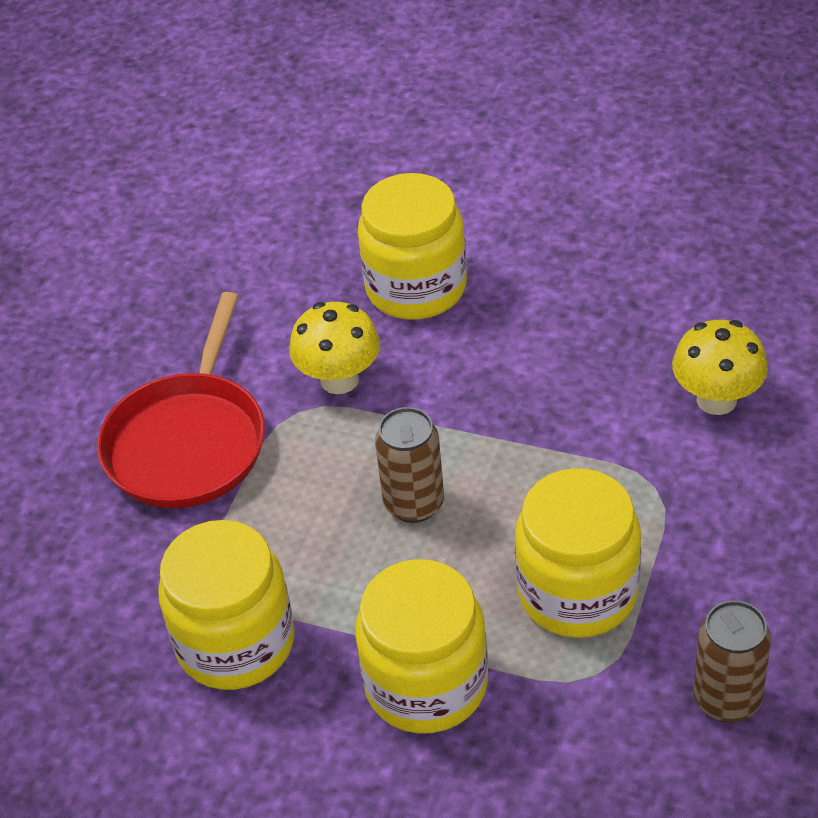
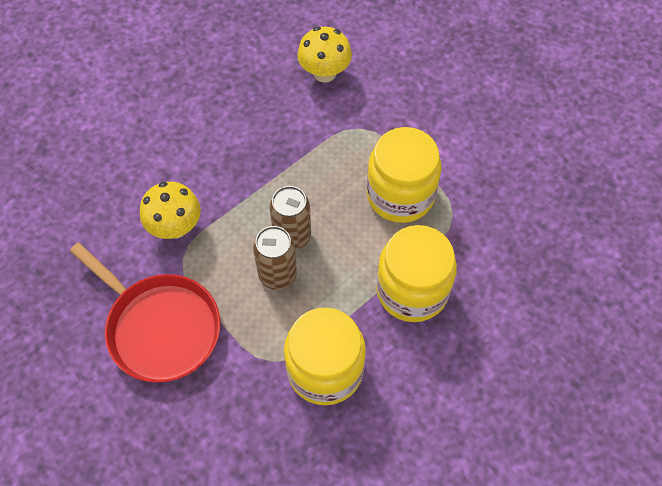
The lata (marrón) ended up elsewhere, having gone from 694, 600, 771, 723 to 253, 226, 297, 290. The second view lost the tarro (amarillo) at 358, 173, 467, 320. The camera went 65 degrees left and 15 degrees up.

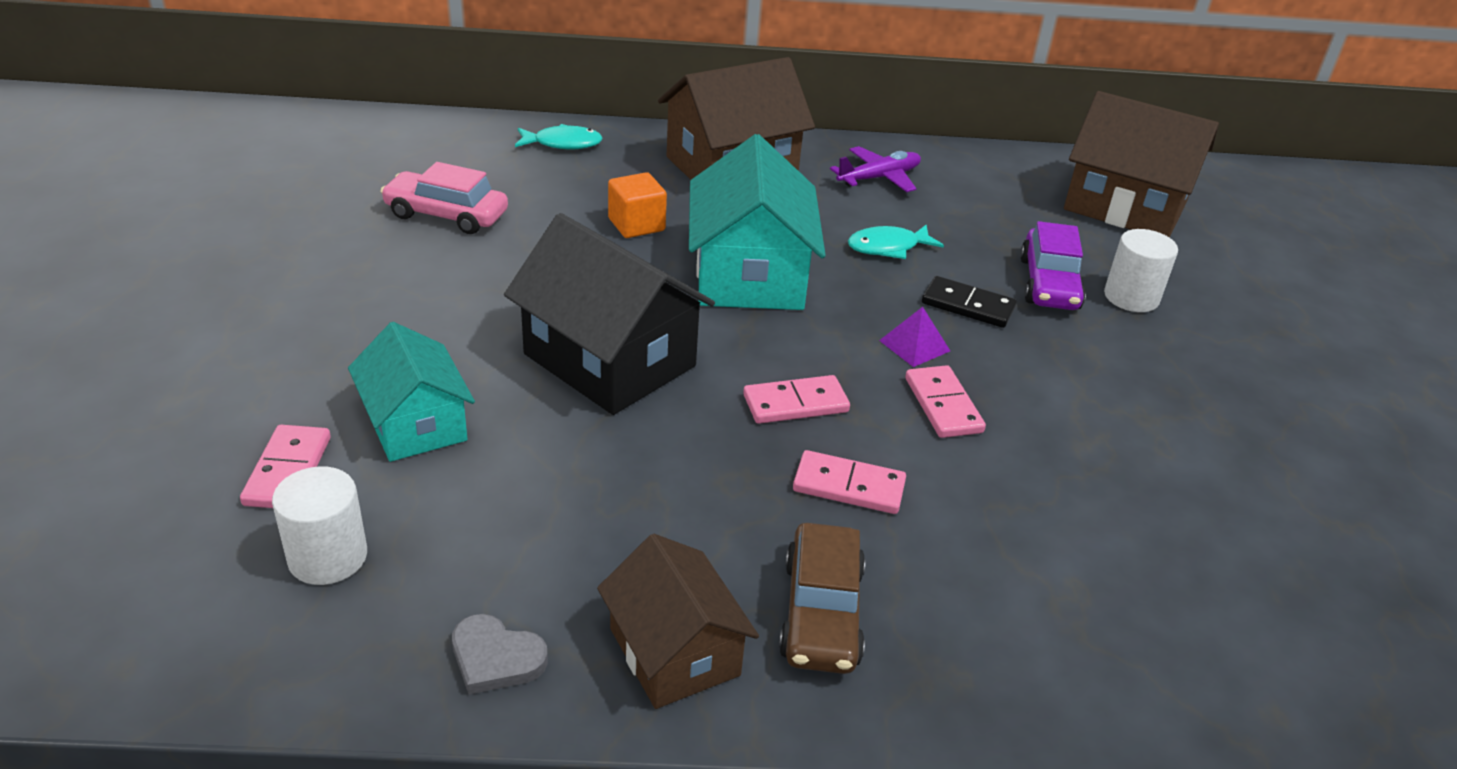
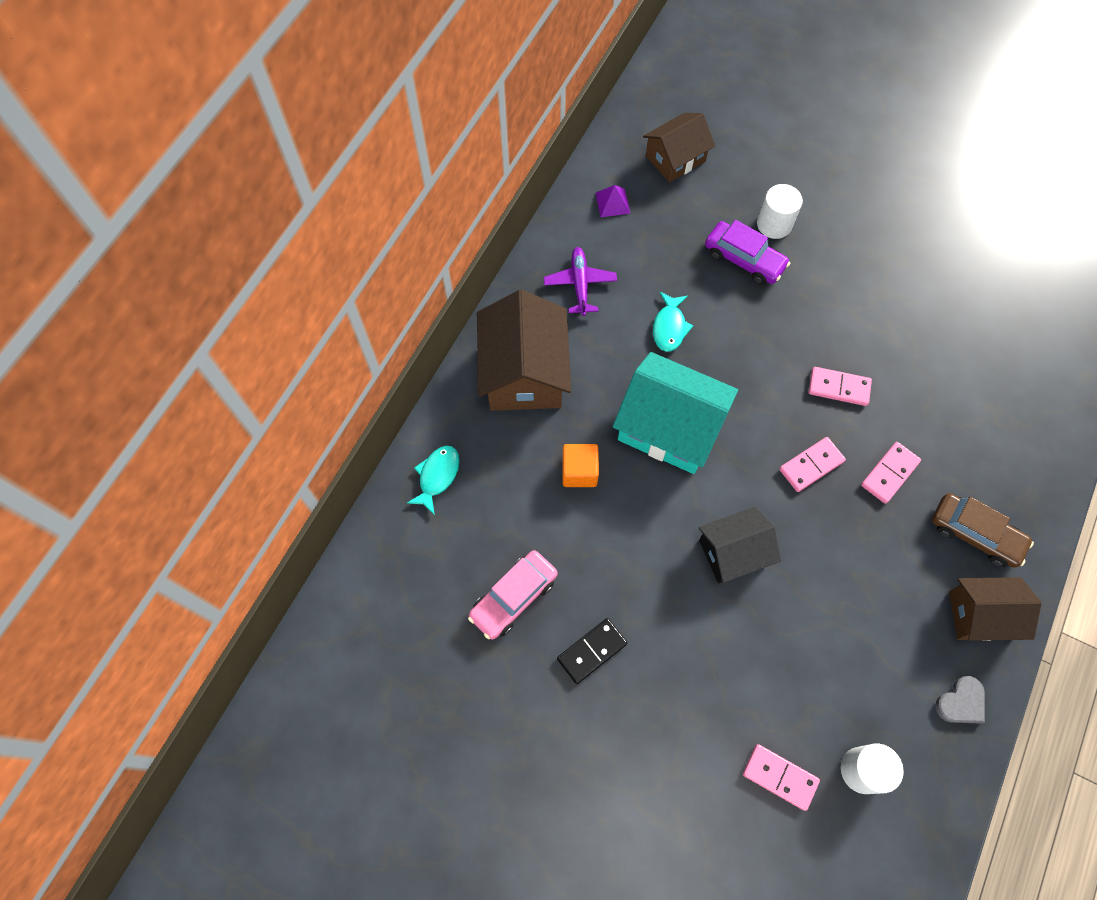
The ficha de dominó (negro) ended up elsewhere, having gone from 922, 276, 1017, 328 to 557, 618, 627, 684. The pirámide (morado) ended up elsewhere, having gone from 879, 307, 950, 367 to 596, 185, 630, 217. The size of the casa (marrón) at 1064, 91, 1219, 238 changed by a factor of 0.63. The size of the casa (negro) at 504, 213, 715, 415 changed by a factor of 0.63. The ficha de dominó (rosa) at 743, 375, 850, 424 ended up facing another way, 45 degrees clockwise from before. The second view lost the casa (turquesa) at 348, 322, 475, 462. The camera went 60 degrees left and 30 degrees up.

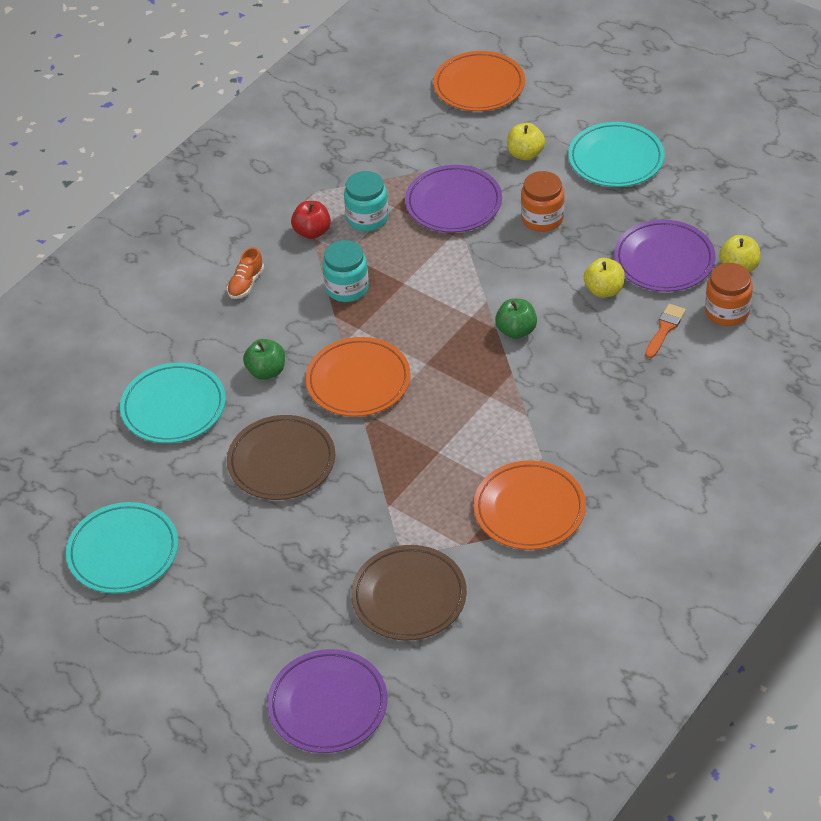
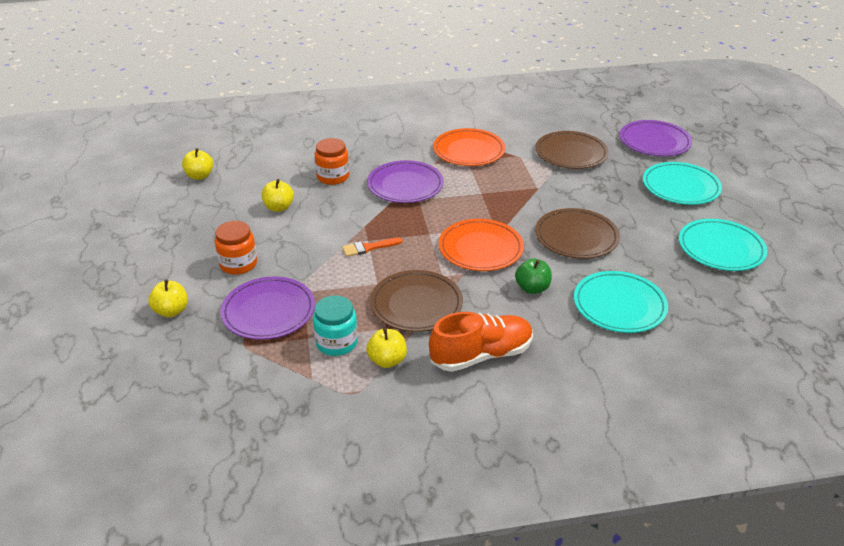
The tarro (naranja) ended up elsewhere, having gone from 705, 263, 753, 326 to 315, 138, 349, 185. The pincel (naranja) ended up elsewhere, having gone from 645, 304, 686, 358 to 342, 238, 403, 257. What was the manzana (rojo) at 291, 201, 331, 239 turned into the manzana (amarillo) at 366, 328, 407, 368. The plato (morado) ended up elsewhere, having gone from 614, 220, 715, 292 to 367, 160, 444, 203. Where the tarro (turquesa) stood at 322, 240, 369, 302, the plato (marrón) came to stand at 370, 270, 463, 332. The size of the zapato (naranja) at 227, 247, 264, 299 changed by a factor of 1.96. The plato (turquesa) ended up elsewhere, having gone from 568, 122, 665, 187 to 643, 162, 722, 205. The second view lost the plato (naranja) at 433, 51, 525, 111. The second view lost the manzana (verde) at 495, 299, 537, 339. The camera went 140 degrees left and 10 degrees down.

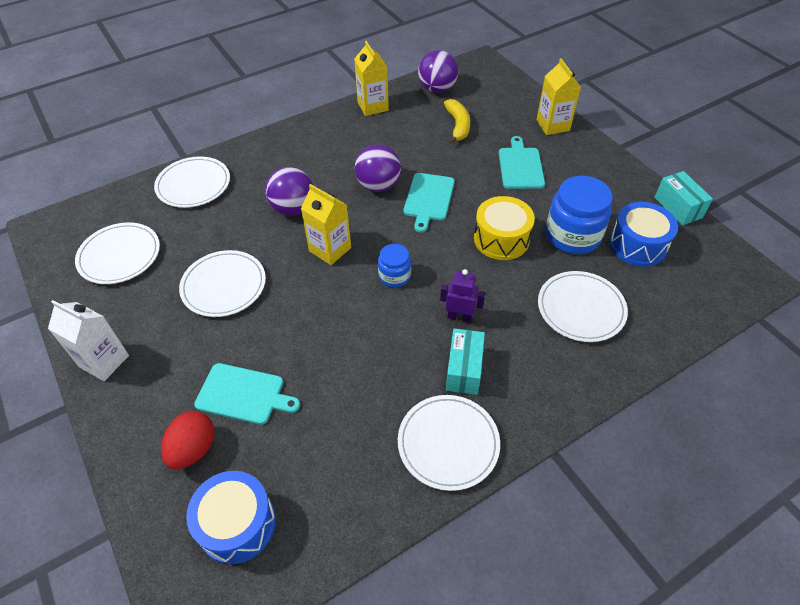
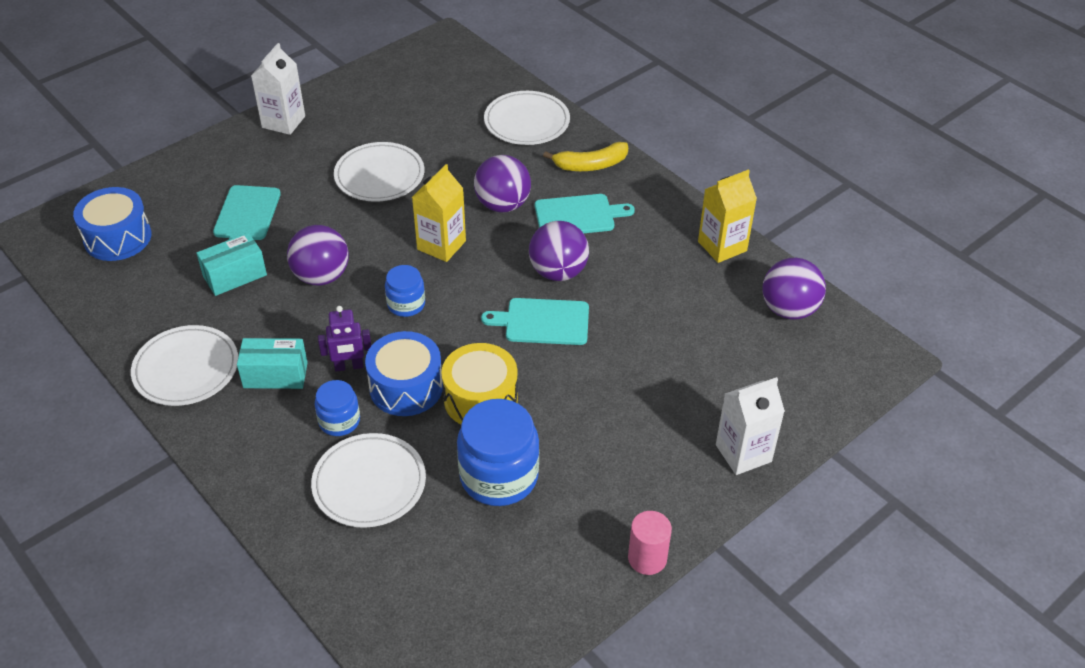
The caja (turquesa) ended up elsewhere, having gone from 654, 171, 713, 226 to 196, 232, 267, 296. The second view gained the pelota (morado) at 287, 225, 349, 285. The second view gained the tarro (azul) at 315, 380, 360, 436. The robot (morado) at 440, 269, 485, 323 ended up facing another way, 75 degrees clockwise from before. The tambor (azul) ended up elsewhere, having gone from 609, 202, 678, 267 to 365, 331, 443, 416. The tabla de cortar (turquesa) ended up elsewhere, having gone from 499, 136, 545, 189 to 535, 194, 635, 233. The plátano (amarillo) ended up elsewhere, having gone from 444, 99, 470, 144 to 543, 142, 628, 171. The second view gained the cilindro (rosa) at 628, 511, 672, 575. What was the cartón de leche (amarillo) at 536, 59, 581, 135 turned into the cartón de leche (blanco) at 716, 377, 785, 475. The second view lost the plato (blanco) at 75, 222, 160, 284. The second view lost the huevo (rojo) at 161, 411, 215, 469. The camera went 80 degrees right and 5 degrees down.

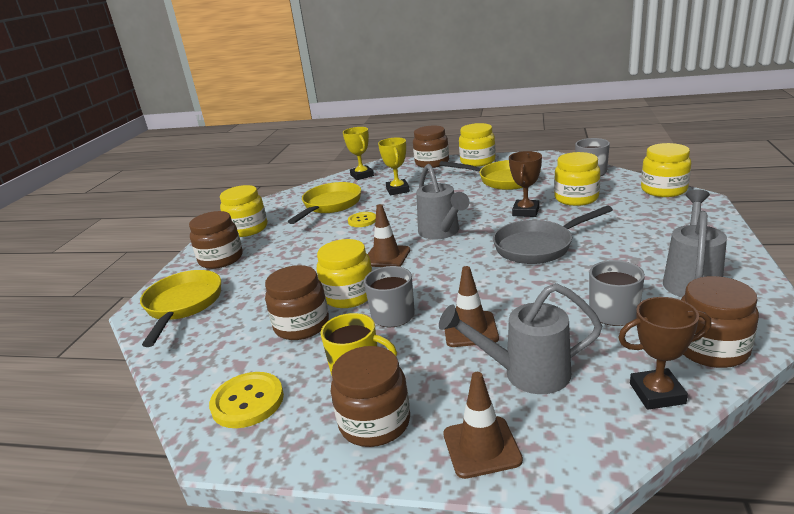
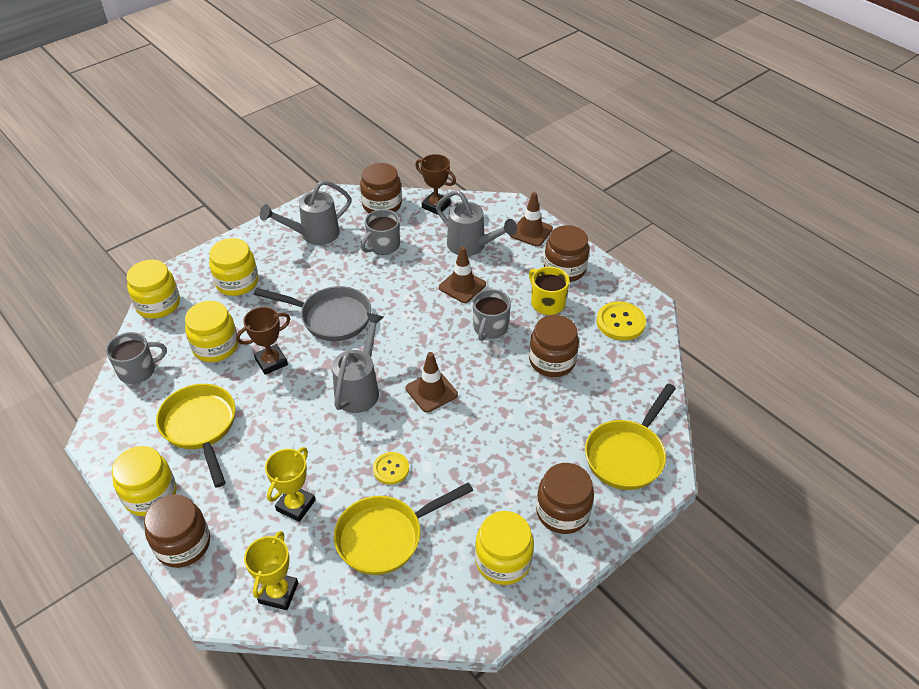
The tarro (amarillo) ended up elsewhere, having gone from 317, 239, 372, 308 to 209, 238, 258, 296. The camera went 145 degrees left and 20 degrees up.

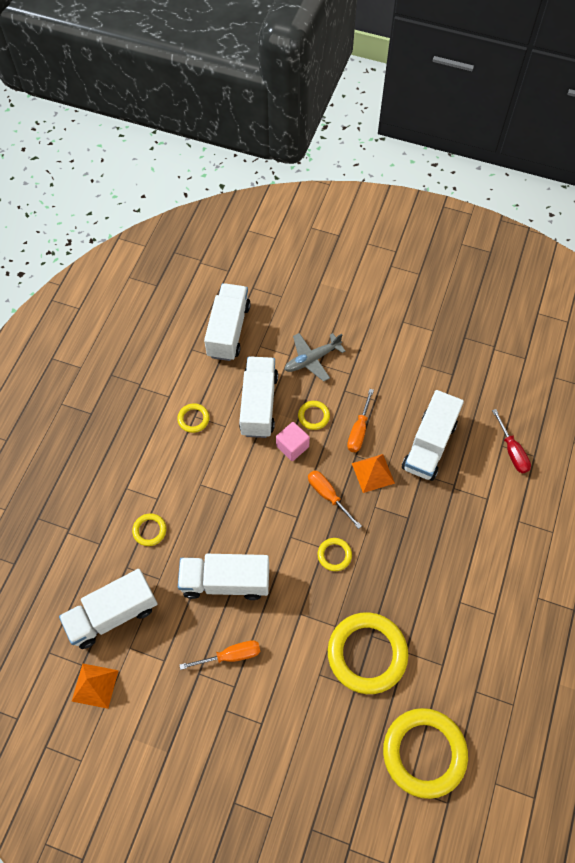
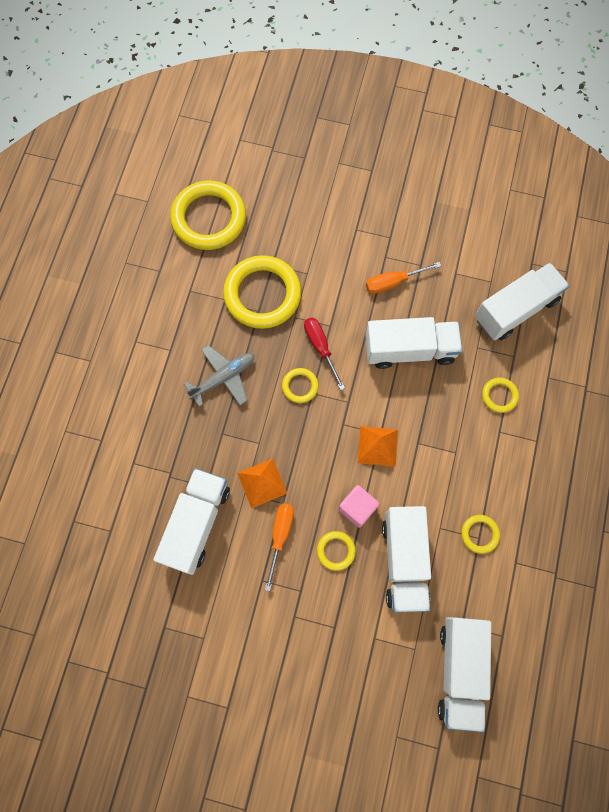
The avión (gris) ended up elsewhere, having gone from 285, 333, 346, 382 to 184, 345, 254, 407. The destornillador (rojo) ended up elsewhere, having gone from 492, 409, 531, 473 to 304, 317, 345, 390. The pirámide (naranja) ended up elsewhere, having gone from 72, 663, 119, 709 to 357, 426, 398, 467. The second view lost the destornillador (naranja) at 308, 470, 362, 529. The camera went 175 degrees right and 10 degrees up.

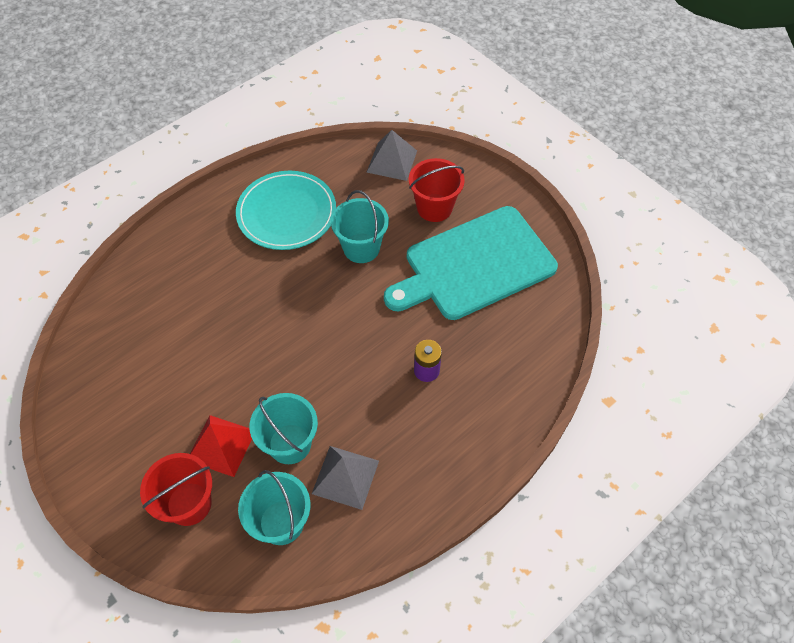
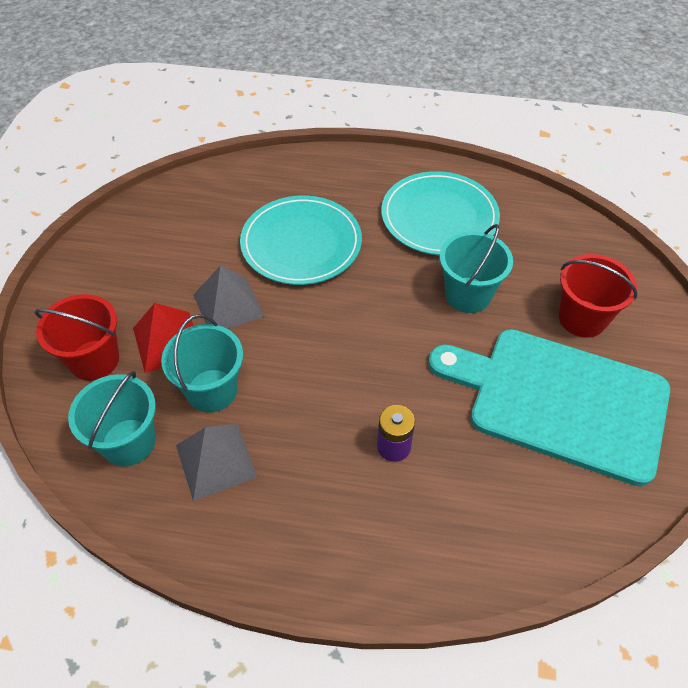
The pirámide (gris) ended up elsewhere, having gone from 366, 130, 417, 181 to 193, 265, 265, 329. The second view gained the plato (turquesa) at 240, 196, 362, 285. The camera went 50 degrees right and 5 degrees down.

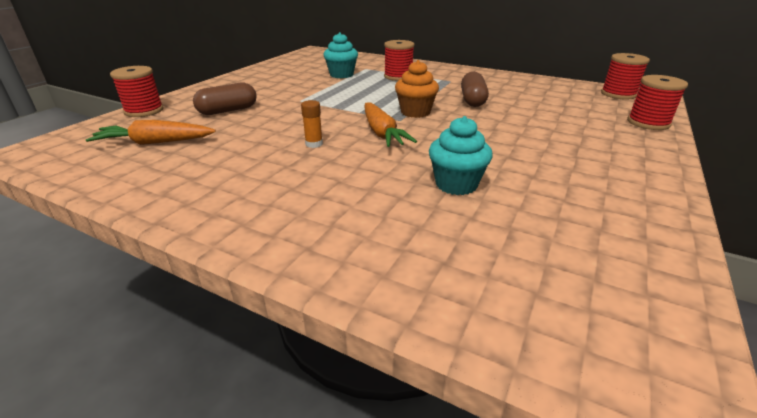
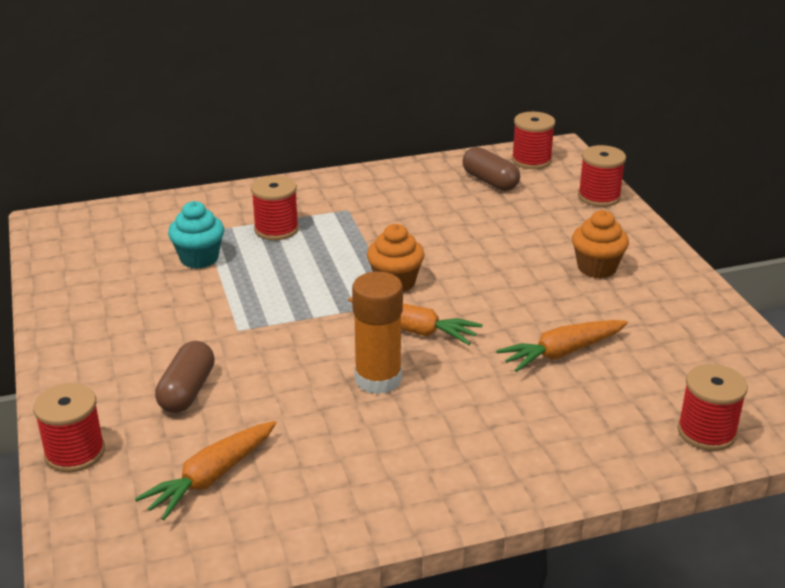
The size of the barra de pegamento (naranja) at 301, 100, 323, 148 changed by a factor of 2.12. The cápsula (marrón) ended up elsewhere, having gone from 461, 72, 489, 107 to 462, 147, 520, 191. Where the magdalena (turquesa) stood at 429, 116, 493, 195, the zanahoria (naranja) came to stand at 496, 320, 628, 372. The second view gained the magdalena (naranja) at 572, 210, 629, 279. The second view gained the carrete (rojo) at 677, 364, 748, 451. The camera went 45 degrees left and 0 degrees up.

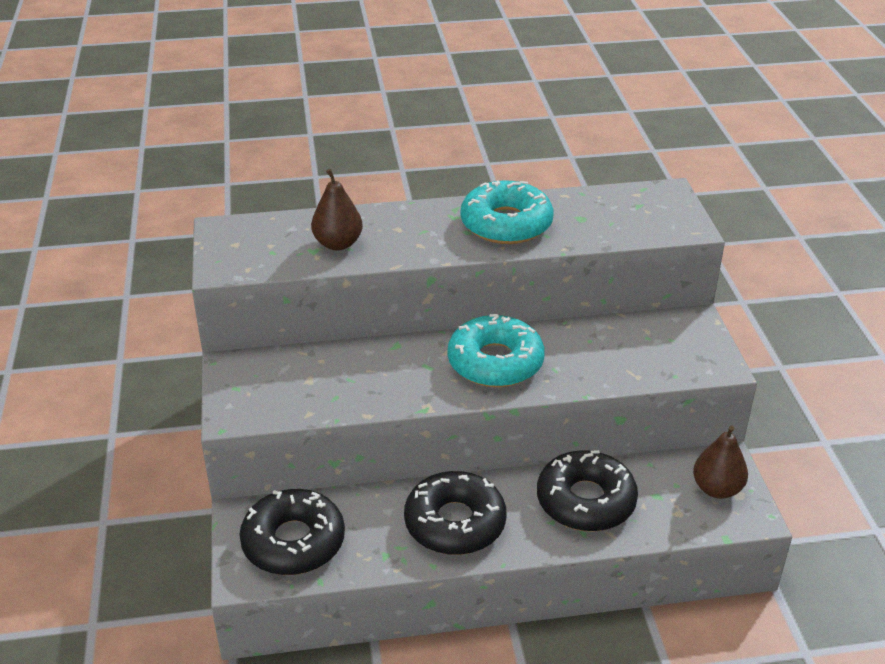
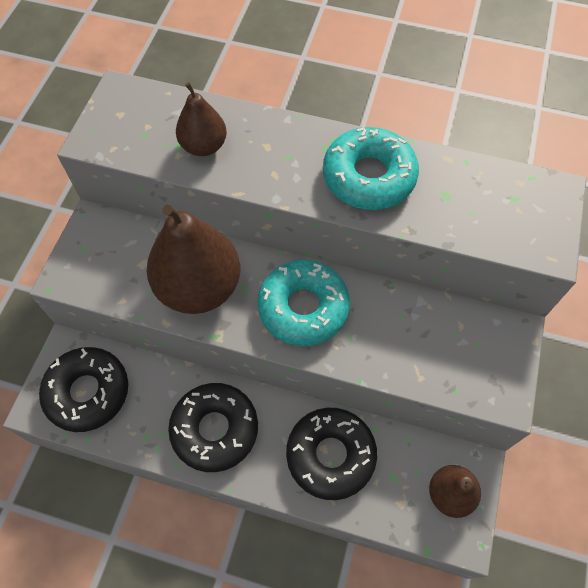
The second view gained the pera (marrón) at 147, 205, 240, 314. The camera went 25 degrees right and 25 degrees up.

